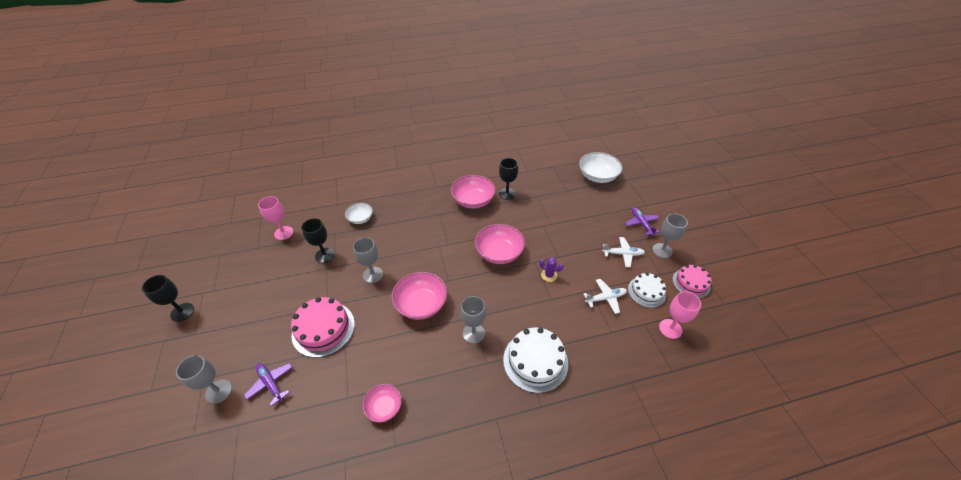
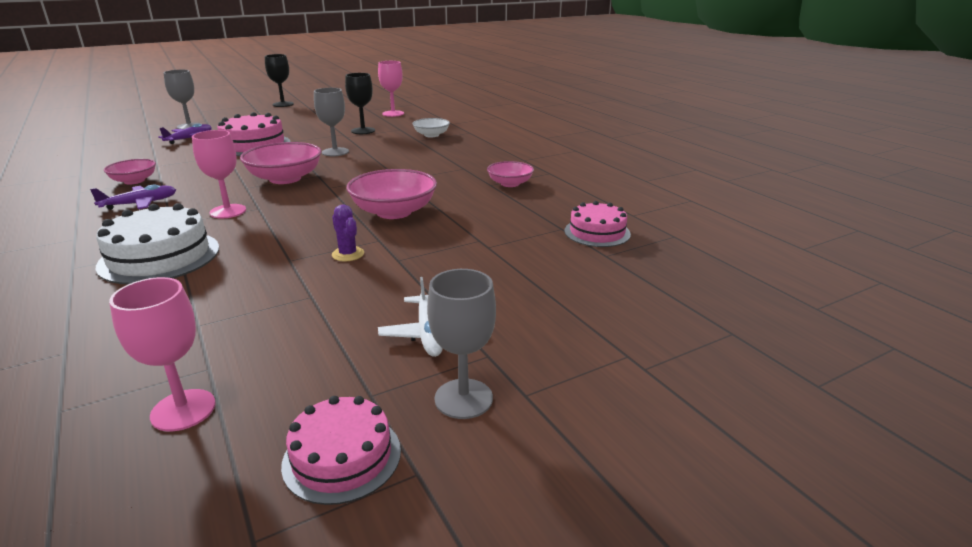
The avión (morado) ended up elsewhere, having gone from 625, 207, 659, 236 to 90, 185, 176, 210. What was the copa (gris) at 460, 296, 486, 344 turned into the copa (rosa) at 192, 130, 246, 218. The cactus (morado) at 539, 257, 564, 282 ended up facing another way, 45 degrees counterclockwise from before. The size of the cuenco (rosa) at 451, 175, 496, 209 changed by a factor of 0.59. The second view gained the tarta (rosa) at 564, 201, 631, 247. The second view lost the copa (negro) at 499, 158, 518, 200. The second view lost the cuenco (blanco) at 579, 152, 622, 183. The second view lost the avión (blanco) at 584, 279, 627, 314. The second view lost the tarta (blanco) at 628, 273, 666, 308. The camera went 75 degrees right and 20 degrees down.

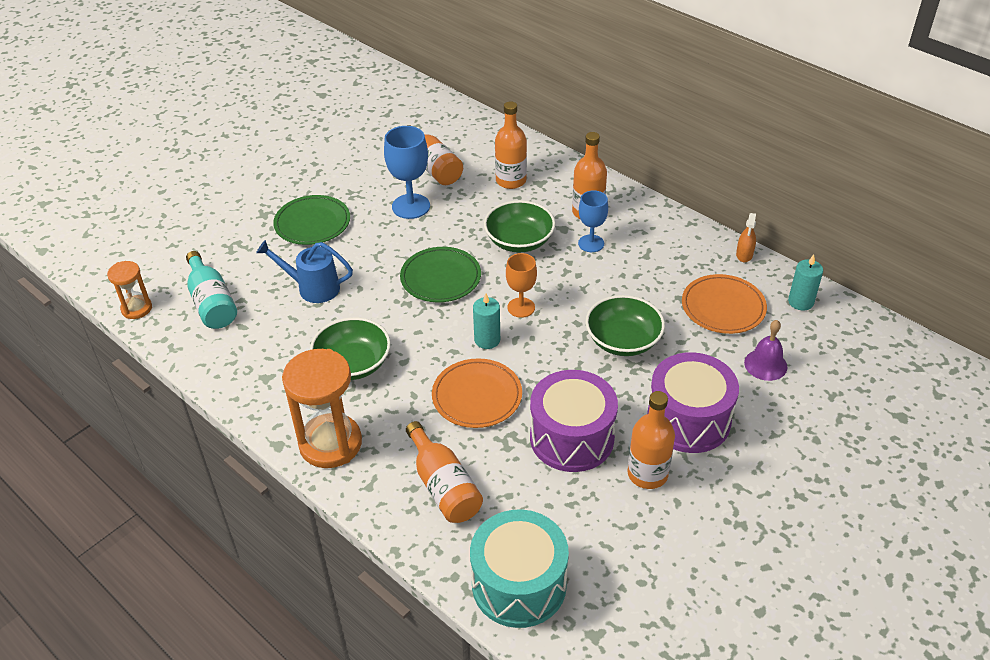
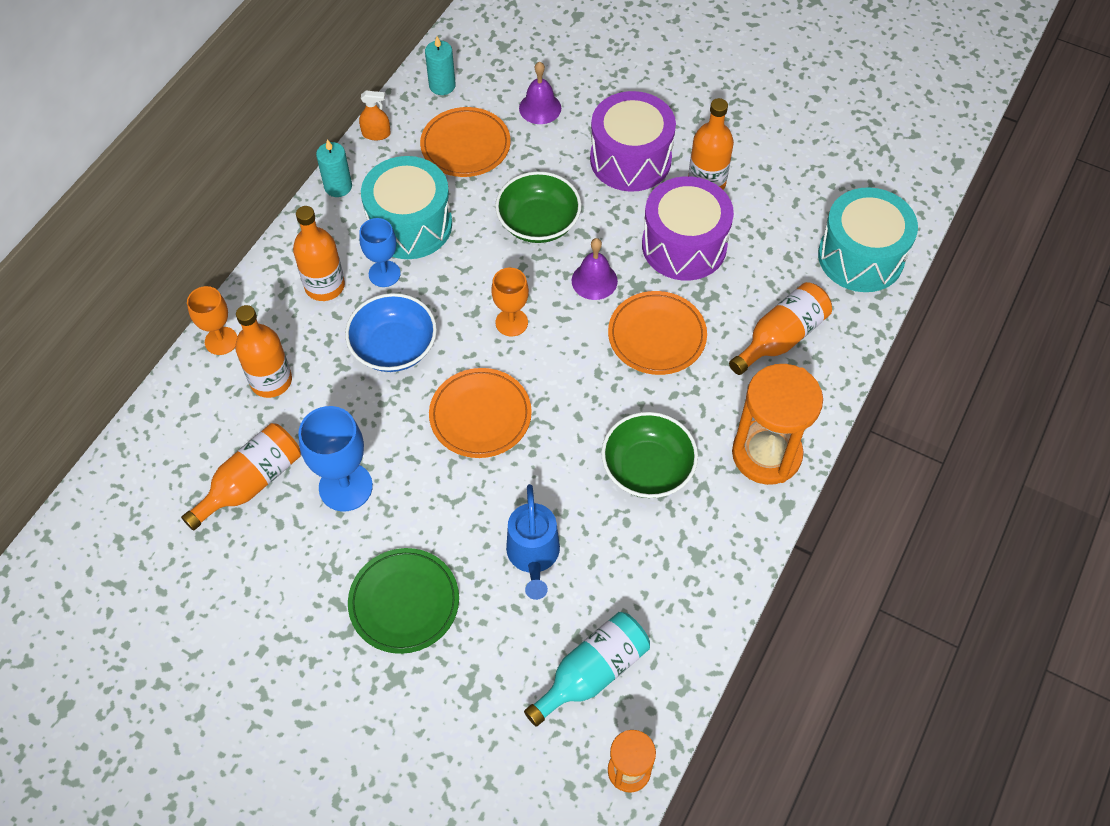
The second view gained the copa (naranja) at 187, 286, 238, 355. The vela (turquesa) ended up elsewhere, having gone from 473, 293, 500, 349 to 316, 139, 352, 197. What was the cuenco (verde) at 484, 200, 555, 252 turned into the cuenco (azul) at 345, 293, 437, 372. The second view gained the tambor (turquesa) at 361, 156, 452, 259. What was the plato (verde) at 400, 247, 481, 302 turned into the plato (naranja) at 429, 368, 532, 458. The second view gained the campana (morado) at 572, 238, 618, 300. The camera went 105 degrees left and 15 degrees up.

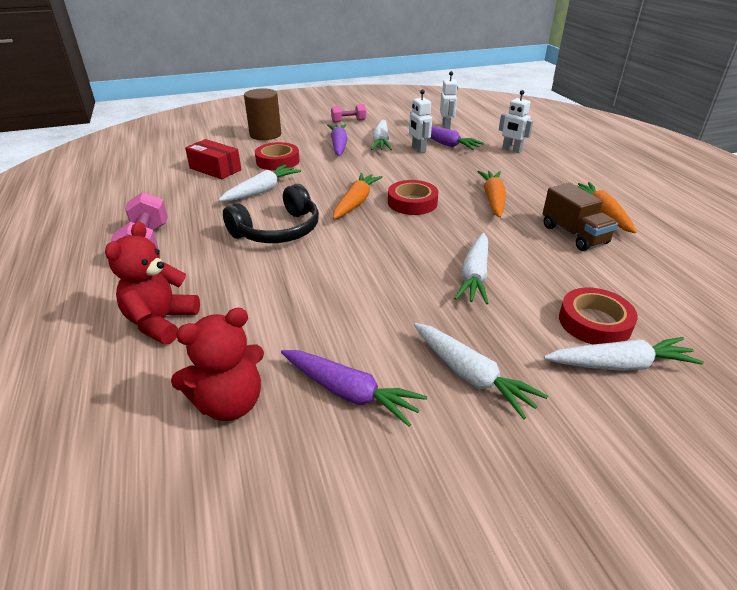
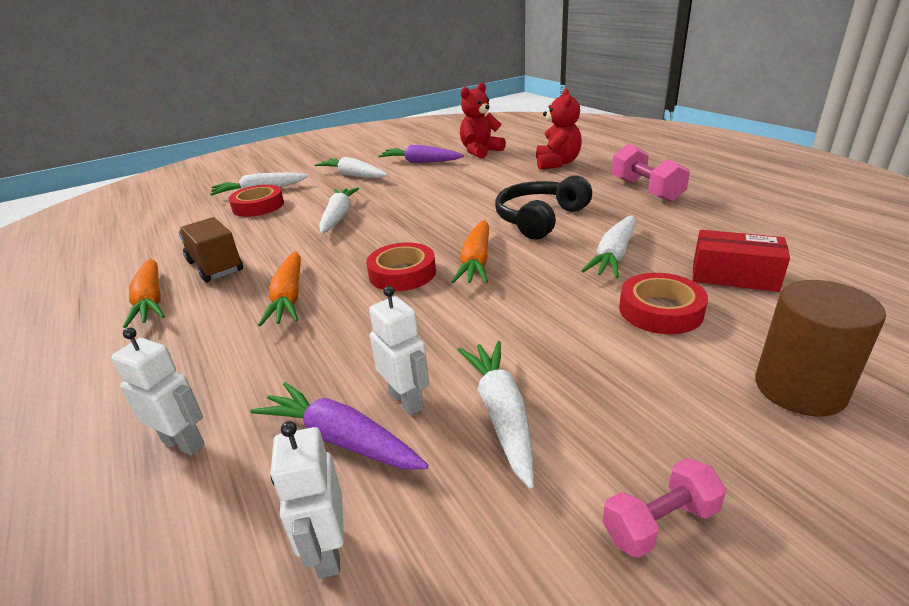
The second view lost the zanahoria (morado) at 327, 124, 348, 156. The camera went 170 degrees right and 5 degrees down.

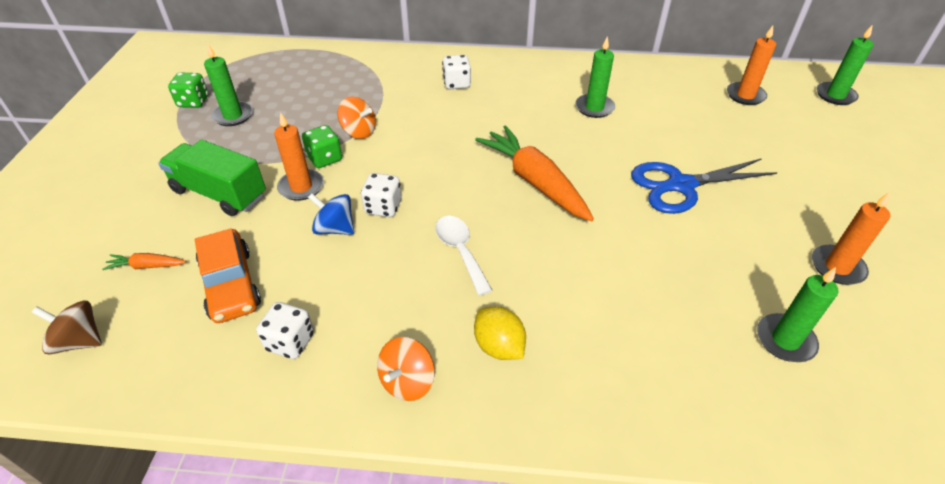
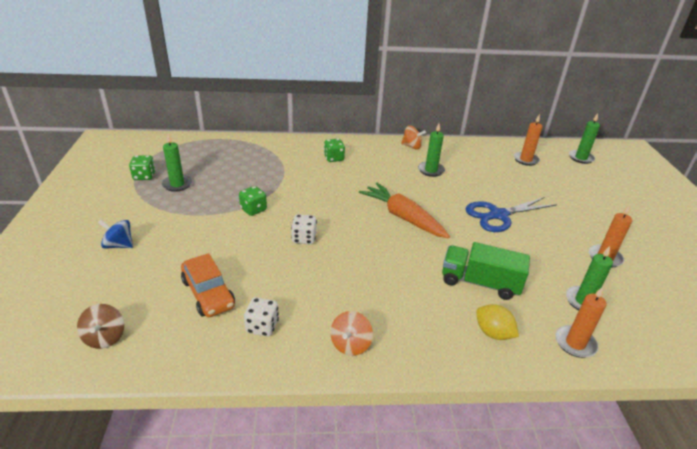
The peonza (marrón) at 32, 300, 102, 354 ended up facing another way, 105 degrees counterclockwise from before. The peonza (azul) ended up elsewhere, having gone from 308, 193, 354, 235 to 98, 220, 133, 249. What was the dado (blanco) at 442, 55, 471, 89 turned into the dado (verde) at 324, 139, 345, 162. The peonza (naranja) ended up elsewhere, having gone from 338, 97, 376, 139 to 401, 125, 426, 150. The camión (verde) ended up elsewhere, having gone from 158, 140, 266, 216 to 442, 242, 530, 300. The limón (amarillo) ended up elsewhere, having gone from 474, 307, 526, 360 to 476, 304, 519, 340. The vela (naranja) ended up elsewhere, having gone from 274, 112, 324, 201 to 556, 287, 607, 358. The second view lost the zanahoria (naranja) at 102, 253, 186, 270. The second view lost the cuchara (blanco) at 435, 216, 492, 296. The camera went 10 degrees left and 10 degrees down.

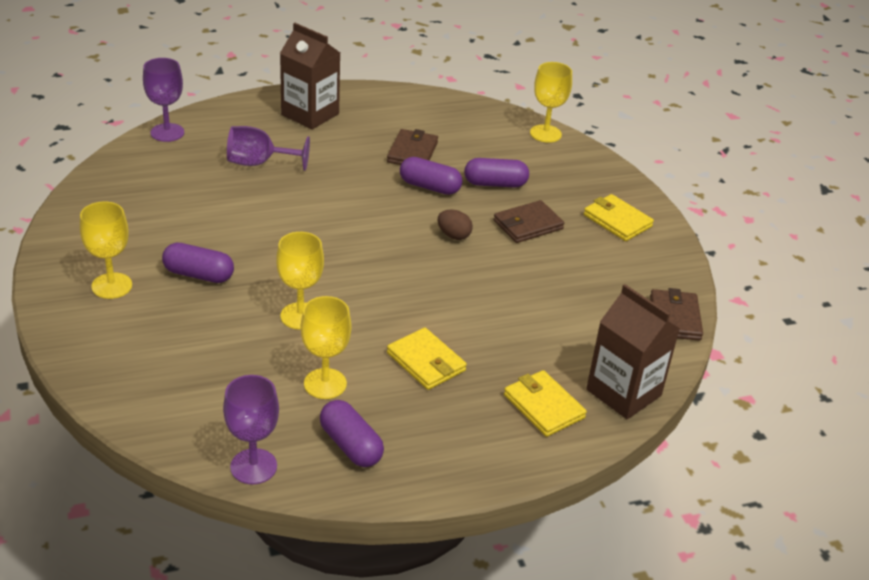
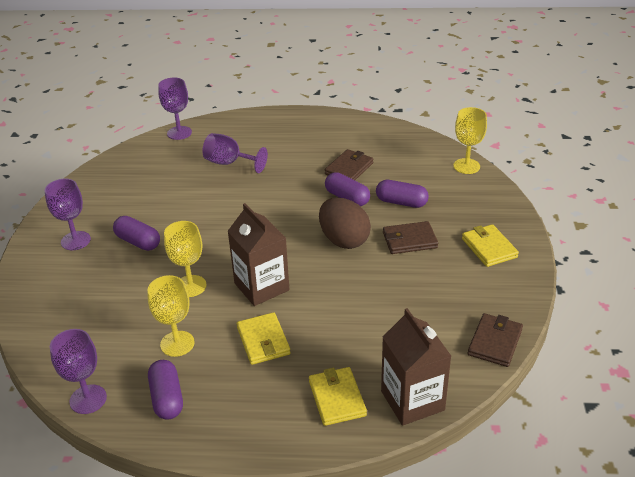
What was the copa (amarillo) at 80, 202, 132, 299 turned into the copa (morado) at 45, 179, 91, 250. The cartón de leche (marrón) ended up elsewhere, having gone from 280, 23, 340, 129 to 228, 203, 290, 306. The size of the huevo (marrón) at 438, 210, 473, 240 changed by a factor of 1.97. The camera went 25 degrees right and 0 degrees up.

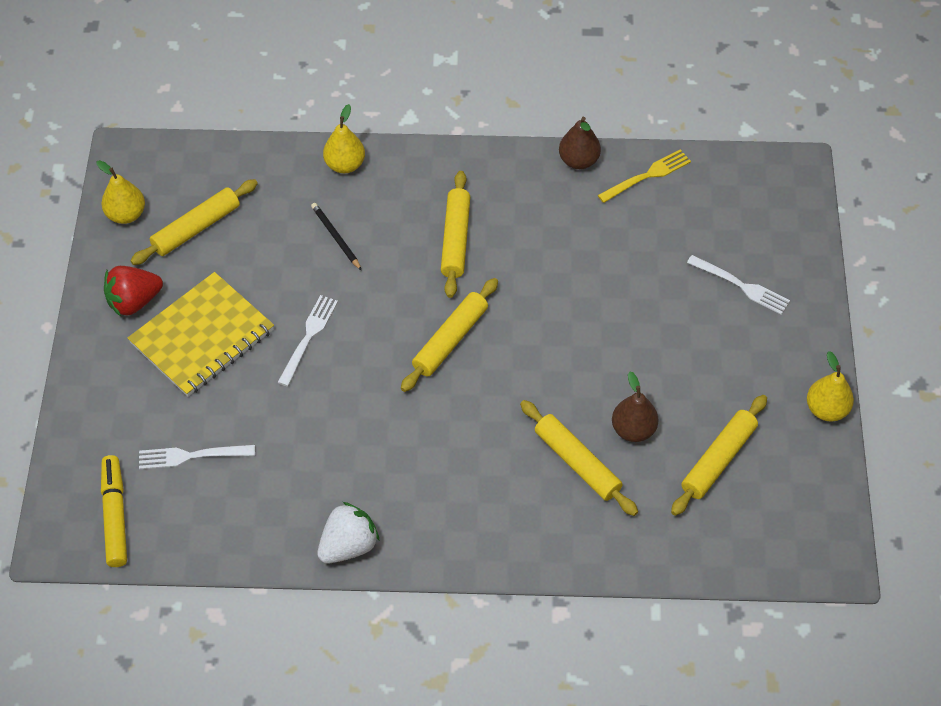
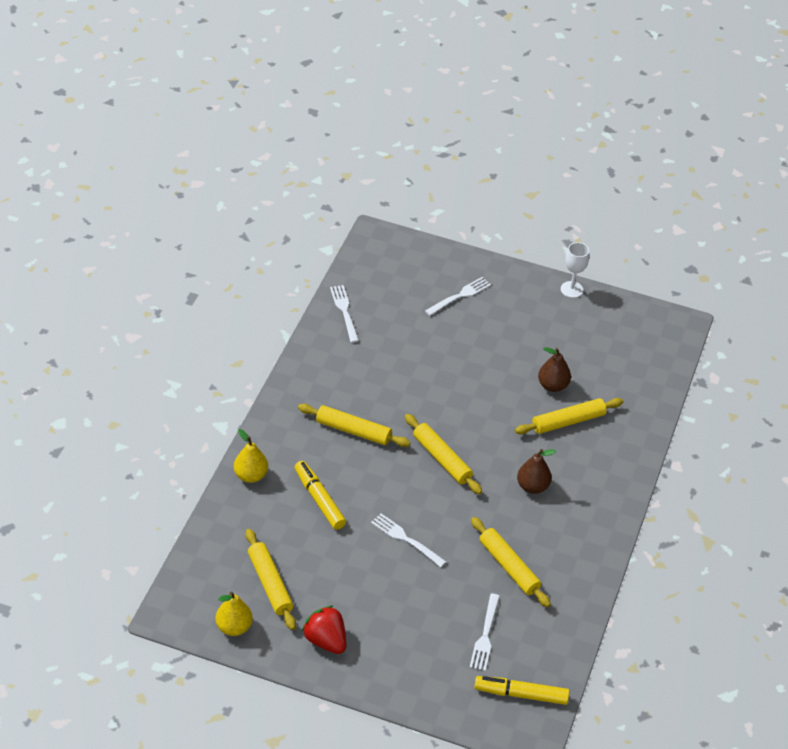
Where the lápiz (negro) stood at 311, 203, 362, 271, the rotulador (amarillo) came to stand at 295, 461, 346, 530. The fresa (rojo) at 104, 266, 163, 317 ended up facing another way, 150 degrees clockwise from before. What was the tenedor (amarillo) at 598, 149, 691, 203 turned into the tenedor (blanco) at 330, 285, 359, 343. The rodillo (amarillo) ended up elsewhere, having gone from 671, 395, 767, 516 to 471, 517, 551, 607. The pera (marrón) ended up elsewhere, having gone from 559, 117, 601, 169 to 517, 449, 556, 494. Where the pera (amarillo) stood at 807, 351, 854, 421, the copa (blanco) came to stand at 561, 242, 589, 298. The second view lost the cuaderno (amarillo) at 128, 272, 274, 397. The second view lost the fresa (blanco) at 317, 502, 379, 564. The camera went 75 degrees left and 10 degrees down.

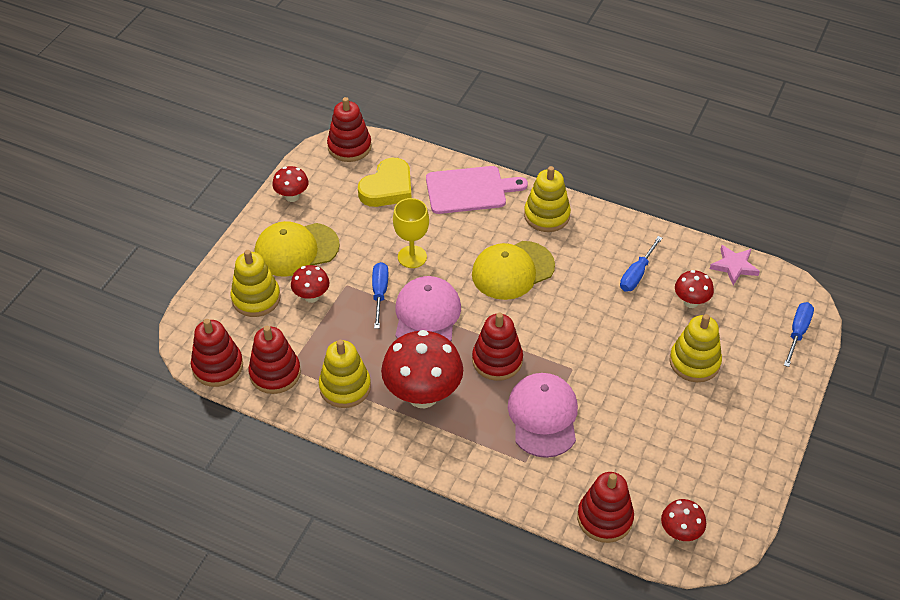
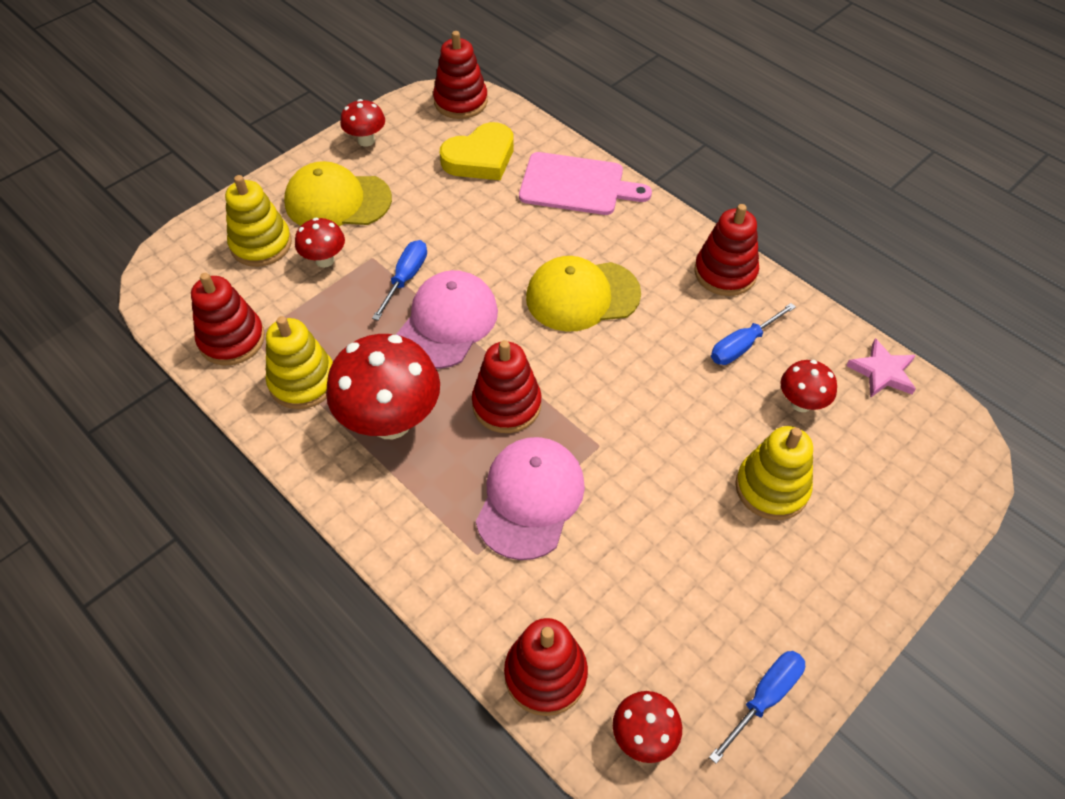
The juguete apilable (rojo) ended up elsewhere, having gone from 191, 319, 243, 387 to 694, 204, 759, 296. The destornillador (azul) ended up elsewhere, having gone from 784, 302, 814, 367 to 709, 651, 805, 764. The second view lost the copa (amarillo) at 393, 198, 429, 268. The second view lost the juguete apilable (amarillo) at 524, 166, 571, 232. The camera went 20 degrees right and 5 degrees up.

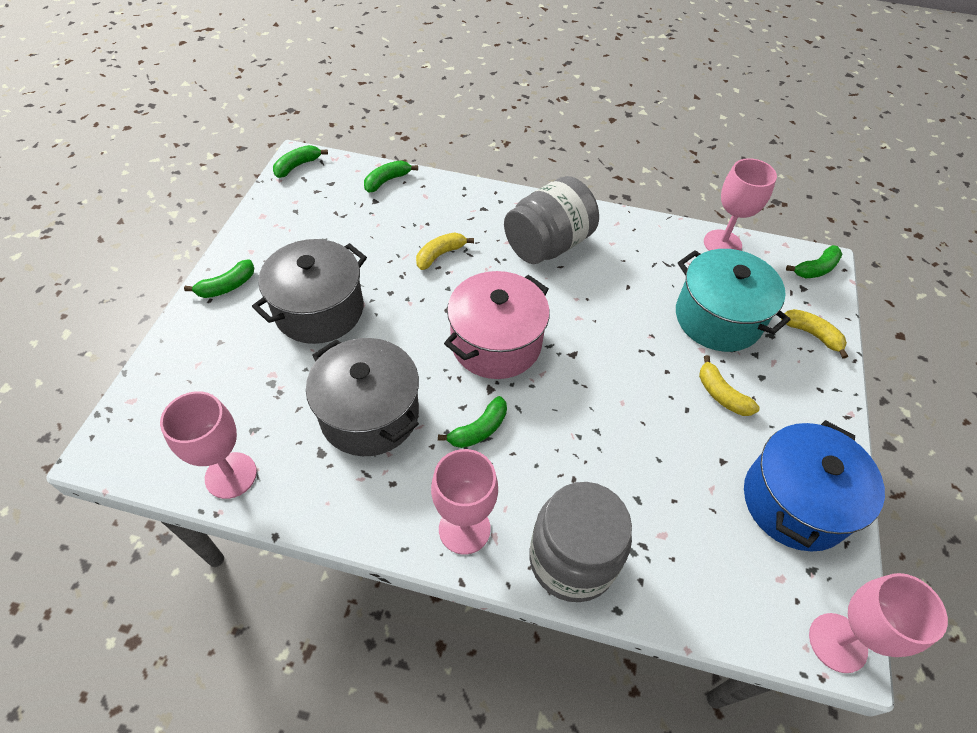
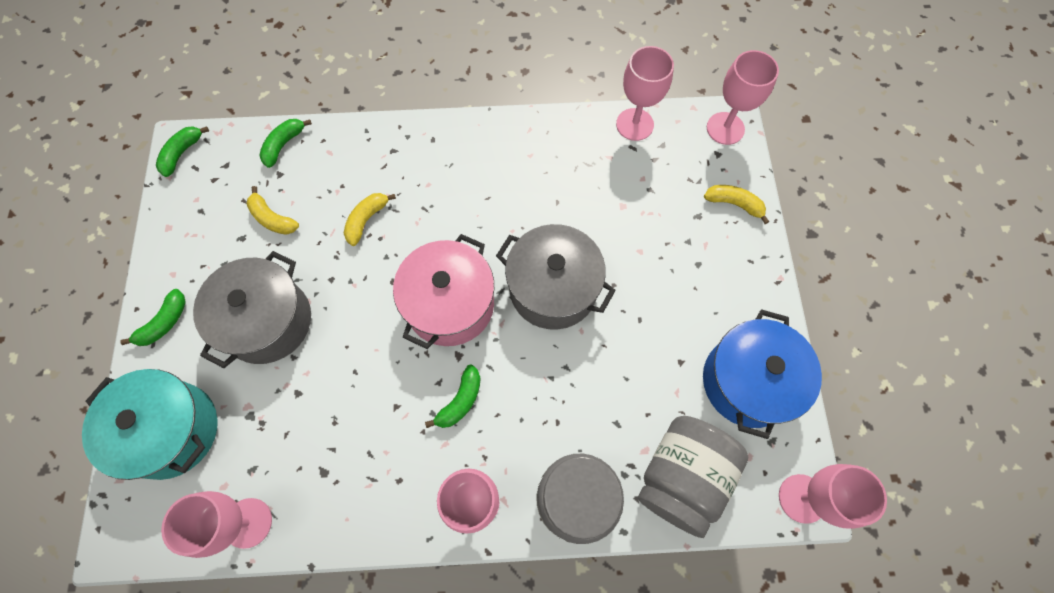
The olla (turquesa) ended up elsewhere, having gone from 676, 249, 790, 352 to 82, 369, 218, 480. The plátano (amarillo) ended up elsewhere, having gone from 699, 355, 760, 416 to 246, 186, 299, 235. The olla (gris) ended up elsewhere, having gone from 306, 338, 419, 456 to 496, 224, 616, 330. The tarro (gris) ended up elsewhere, having gone from 504, 176, 599, 264 to 638, 416, 748, 538. Where the plátano (verde) stood at 786, 245, 842, 278, the copa (rosa) came to stand at 707, 50, 779, 145. The camera went 15 degrees left and 15 degrees up.

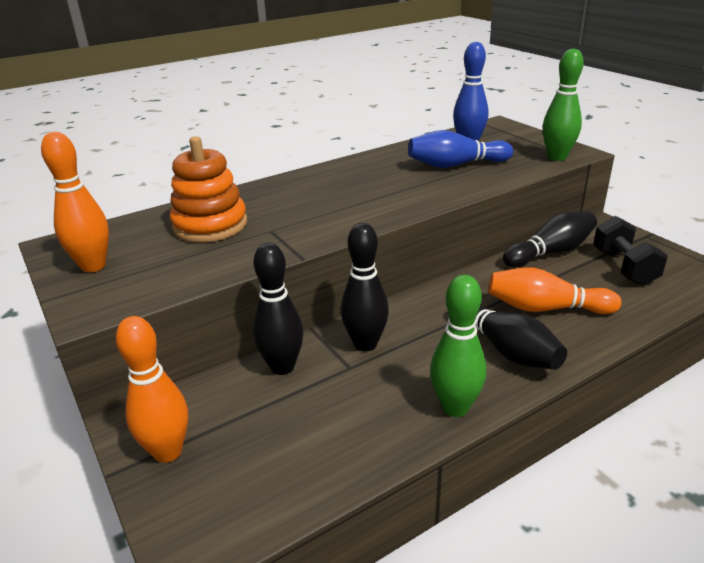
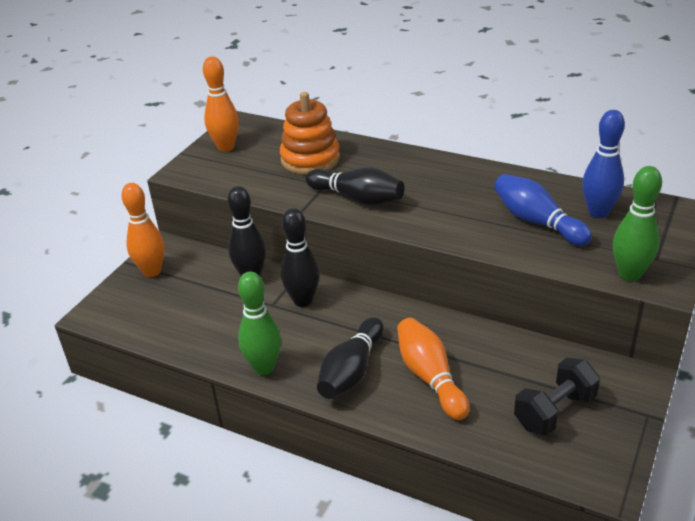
The bolo (negro) ended up elsewhere, having gone from 503, 211, 597, 268 to 306, 167, 404, 205. The camera went 60 degrees right and 5 degrees up.

